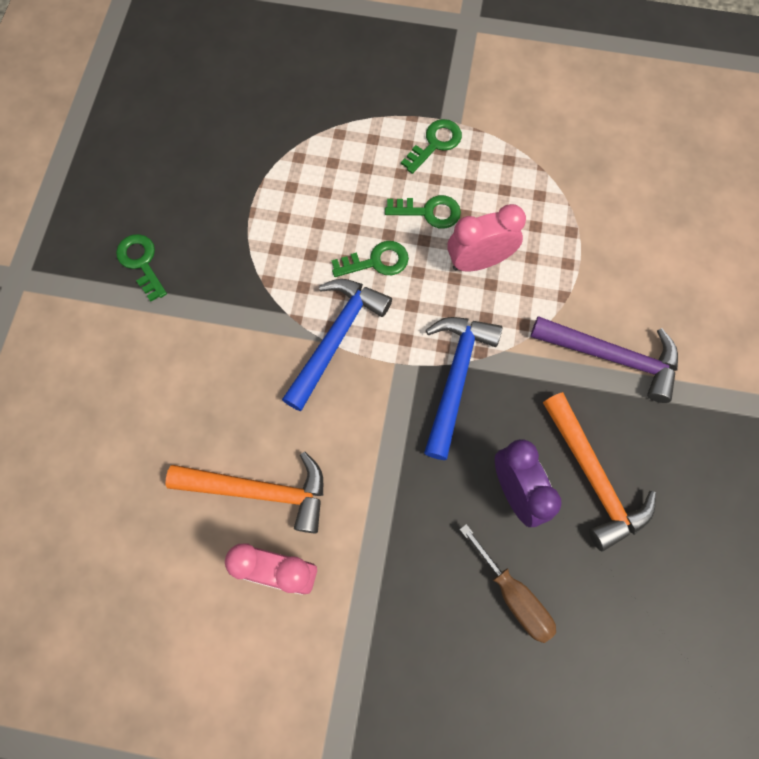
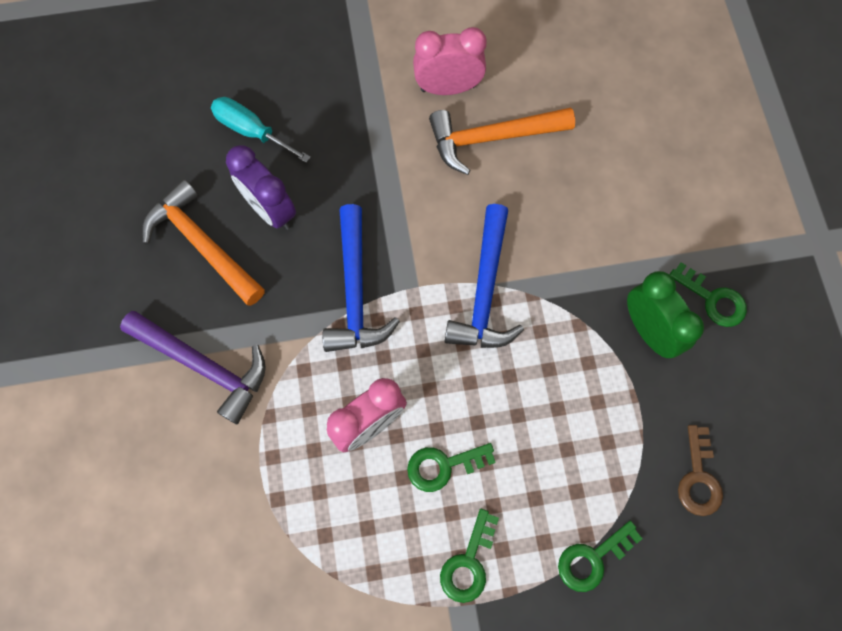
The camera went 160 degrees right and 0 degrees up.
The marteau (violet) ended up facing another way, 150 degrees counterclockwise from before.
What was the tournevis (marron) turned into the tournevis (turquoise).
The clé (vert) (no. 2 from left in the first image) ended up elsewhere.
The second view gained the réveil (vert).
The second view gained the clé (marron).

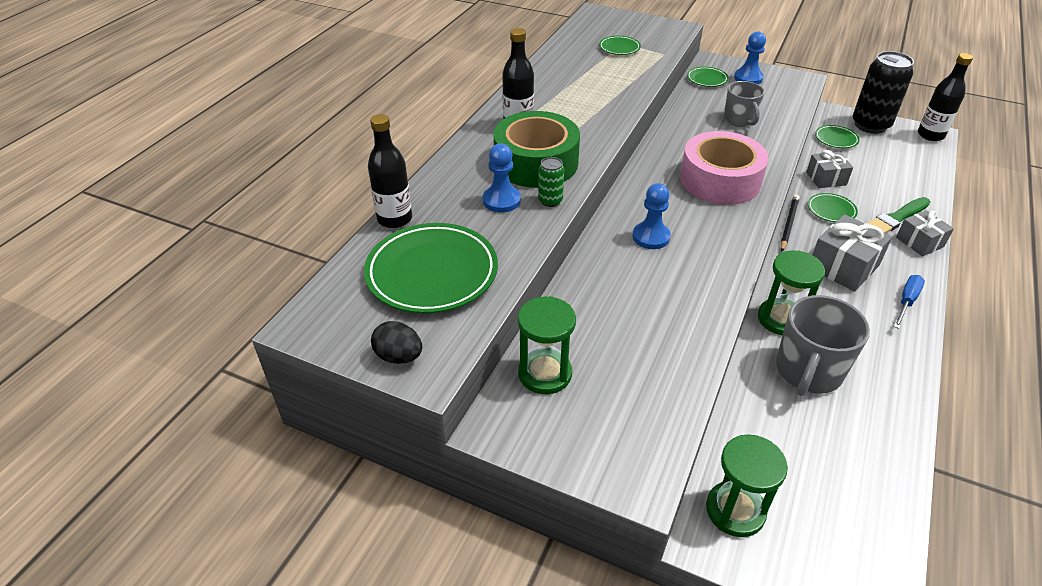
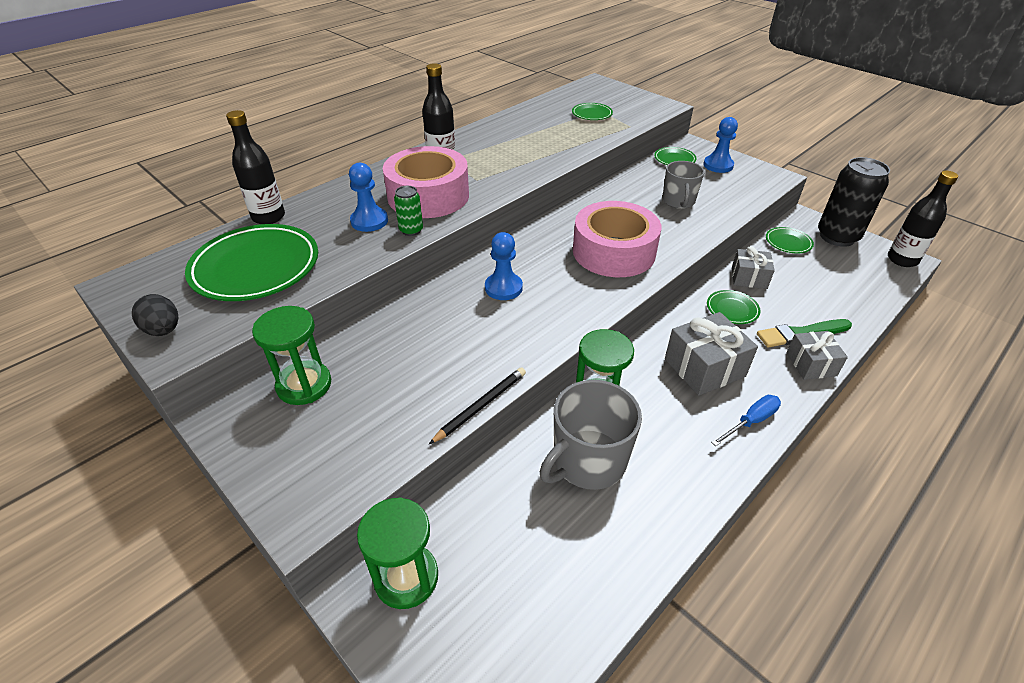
The camera went 20 degrees right and 0 degrees up.
What was the ruban adhésif (vert) turned into the ruban adhésif (rose) (no. 1 from left).
The crayon (noir) ended up elsewhere.

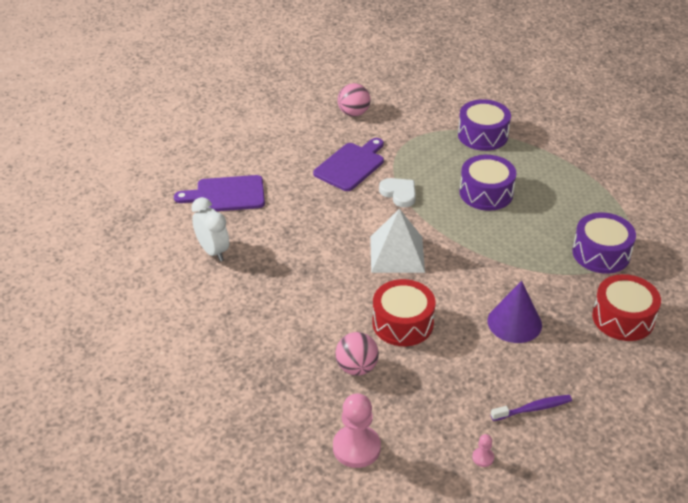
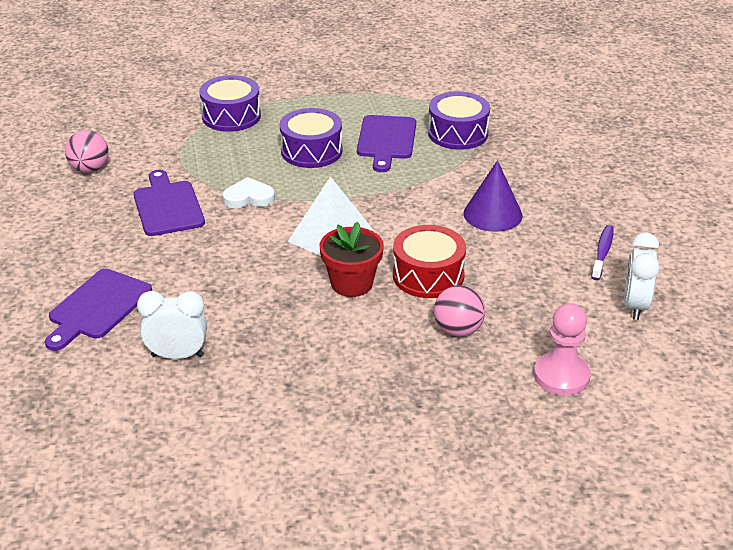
The camera went 55 degrees left and 5 degrees down.
The second view gained the pot de fleurs (rouge).
The second view gained the planche à découper (violet) (no. 3 from left).
Where the pion (rose) (no. 2 from left) stood, the réveil (blanc) (no. 2 from left) came to stand.
The second view lost the tambour (rouge) (no. 2 from left).

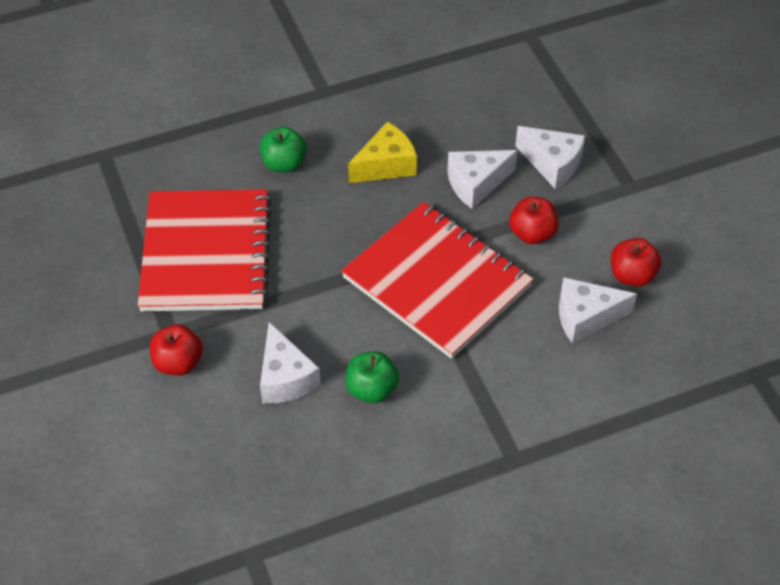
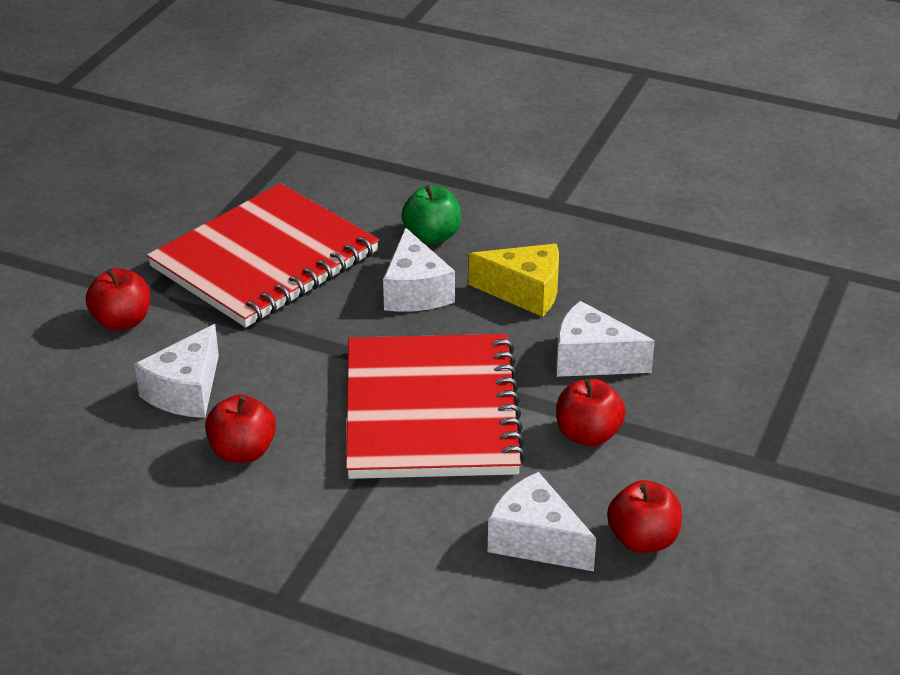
The camera went 45 degrees right and 15 degrees down.
What was the pomme (vert) (no. 2 from left) turned into the pomme (rouge) (no. 2 from left).
The fromage (blanc) (no. 3 from left in the first image) ended up elsewhere.

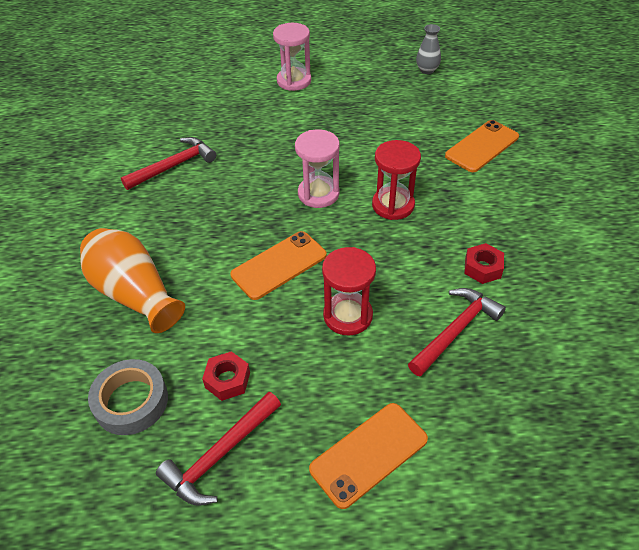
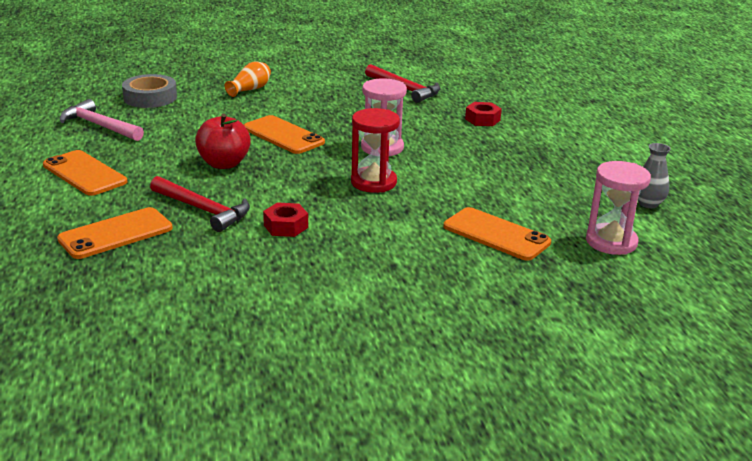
The camera went 80 degrees right and 20 degrees down.
The second view gained the téléphone (orange) (no. 2 from left).
What was the marteau (rouge) (no. 2 from left) turned into the marteau (rose).
Where the sablier (rouge) (no. 1 from left) stood, the pomme (rouge) came to stand.
The size of the vase (orange) changed by a factor of 0.53.
The écrou (rouge) (no. 1 from left in the first image) ended up elsewhere.
The sablier (rose) (no. 1 from left in the first image) ended up elsewhere.

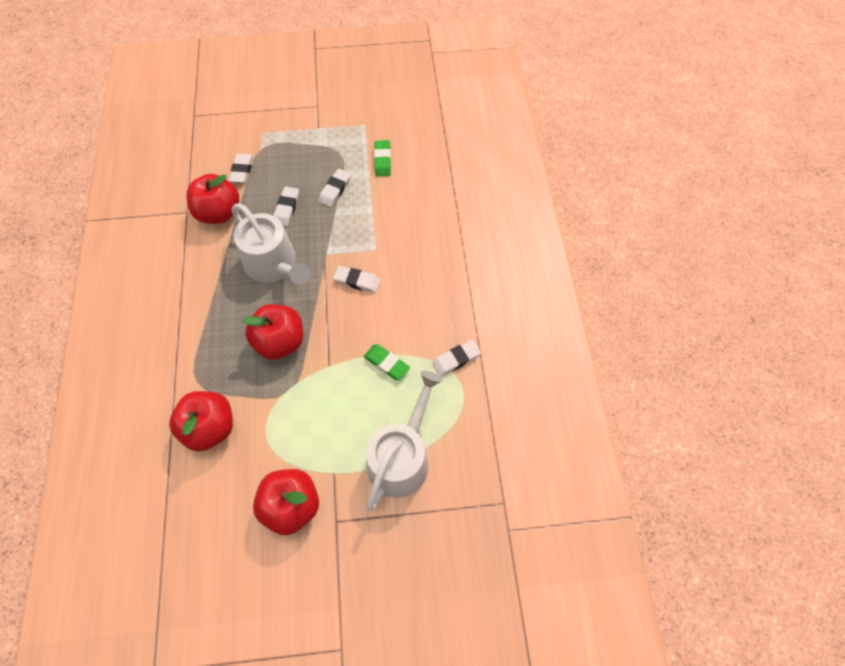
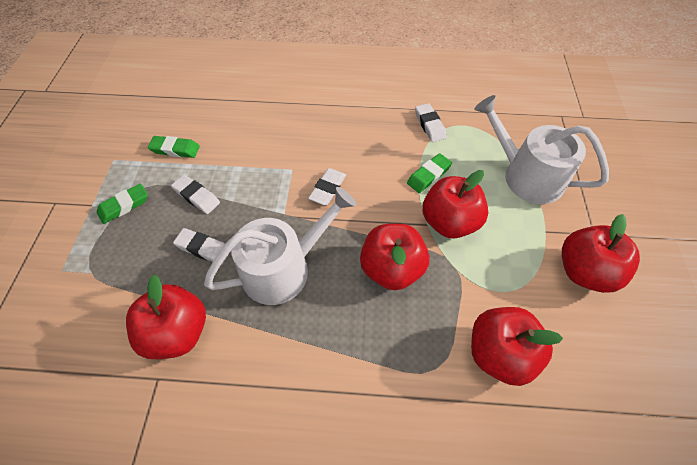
The camera went 80 degrees left and 5 degrees down.
The second view gained the gomme (vert) (no. 1 from left).
The second view gained the pomme (rouge) (no. 3 from left).
The second view lost the gomme (blanc) (no. 1 from left).

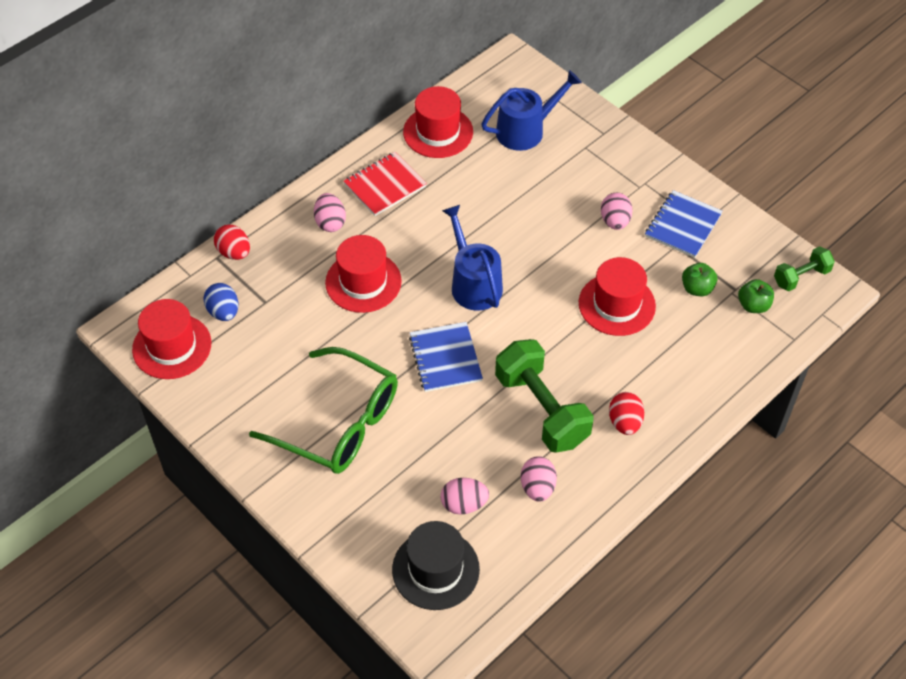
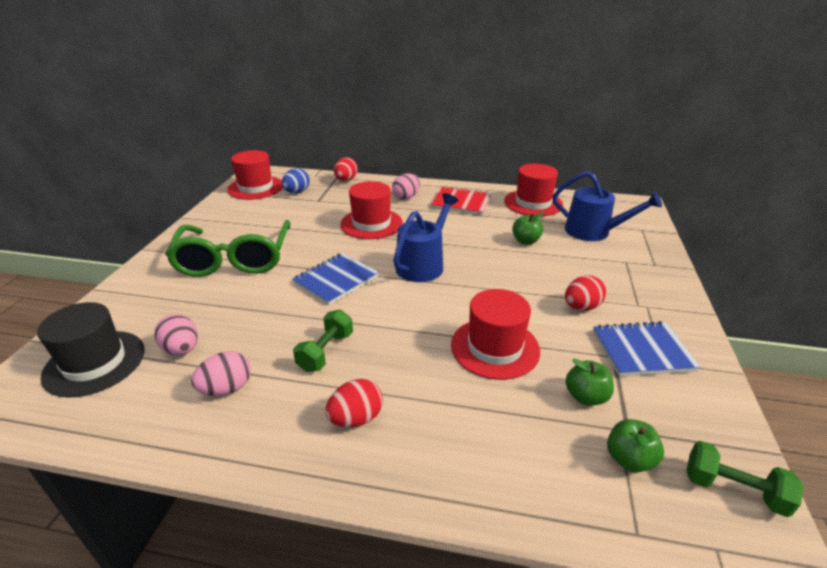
The camera went 55 degrees right and 20 degrees down.
The size of the haltère (vert) (no. 1 from left) changed by a factor of 0.54.
The second view gained the pomme (vert) (no. 1 from left).
What was the œuf (rose) (no. 4 from left) turned into the œuf (rouge) (no. 3 from left).

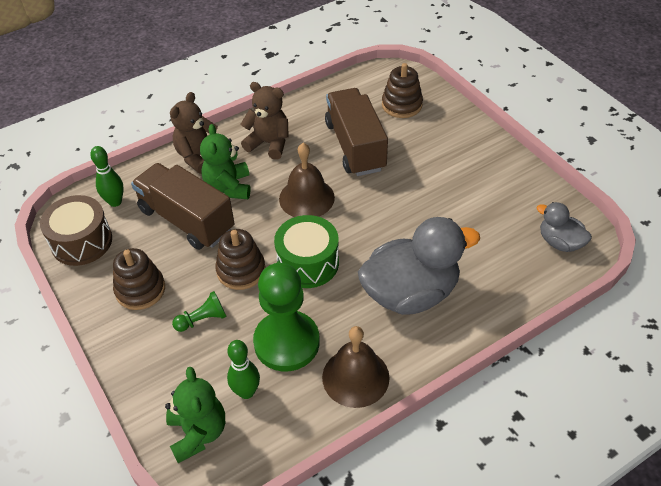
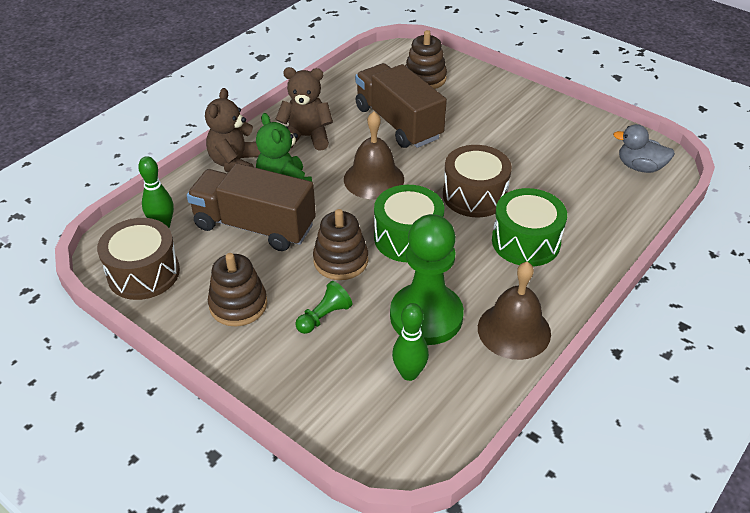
The camera went 20 degrees left and 5 degrees down.
The second view gained the tambour (marron) (no. 2 from left).
Where the canard (gris) (no. 1 from left) stood, the tambour (vert) (no. 2 from left) came to stand.
The second view lost the ours en peluche (vert) (no. 1 from left).

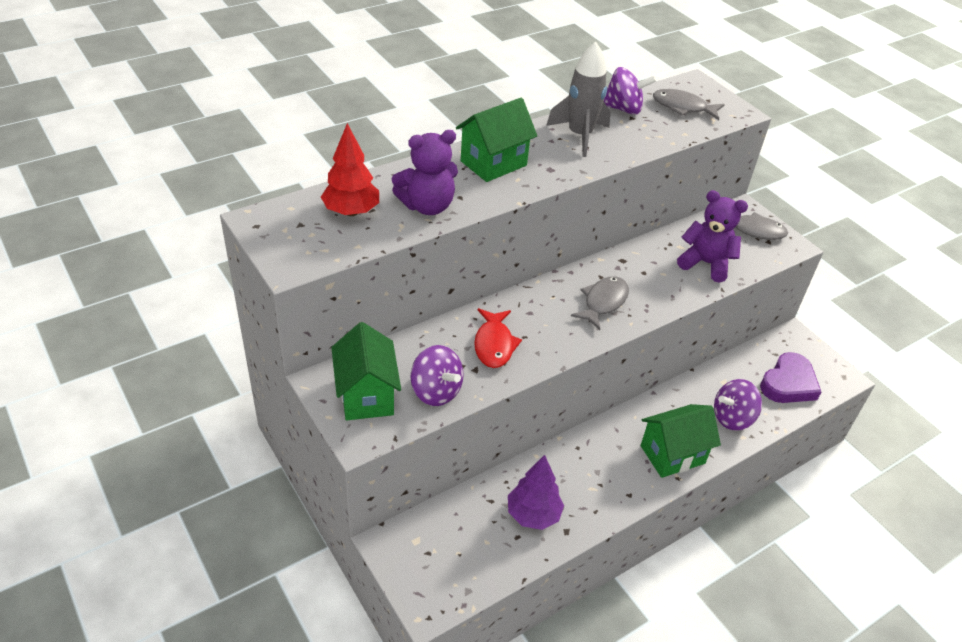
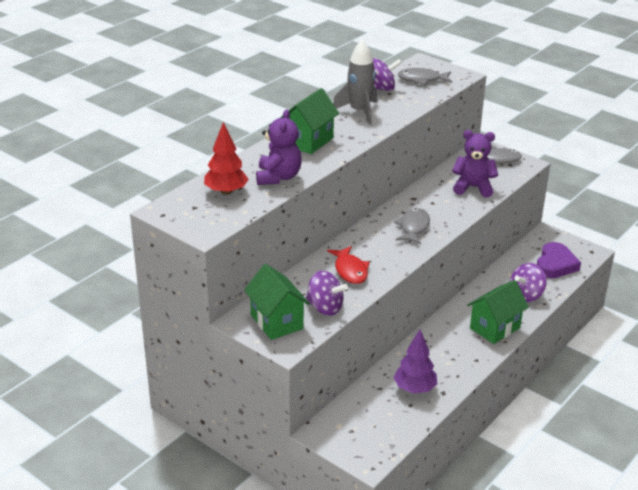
The camera went 15 degrees left and 10 degrees down.
The ours en peluche (violet) (no. 1 from left) ended up facing another way, 45 degrees counterclockwise from before.

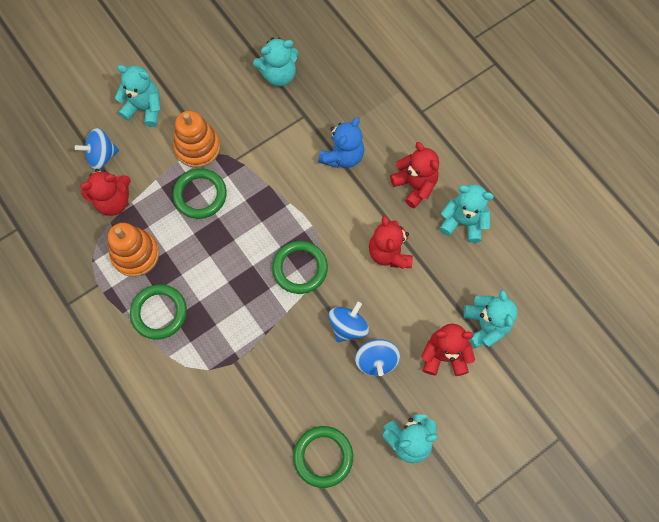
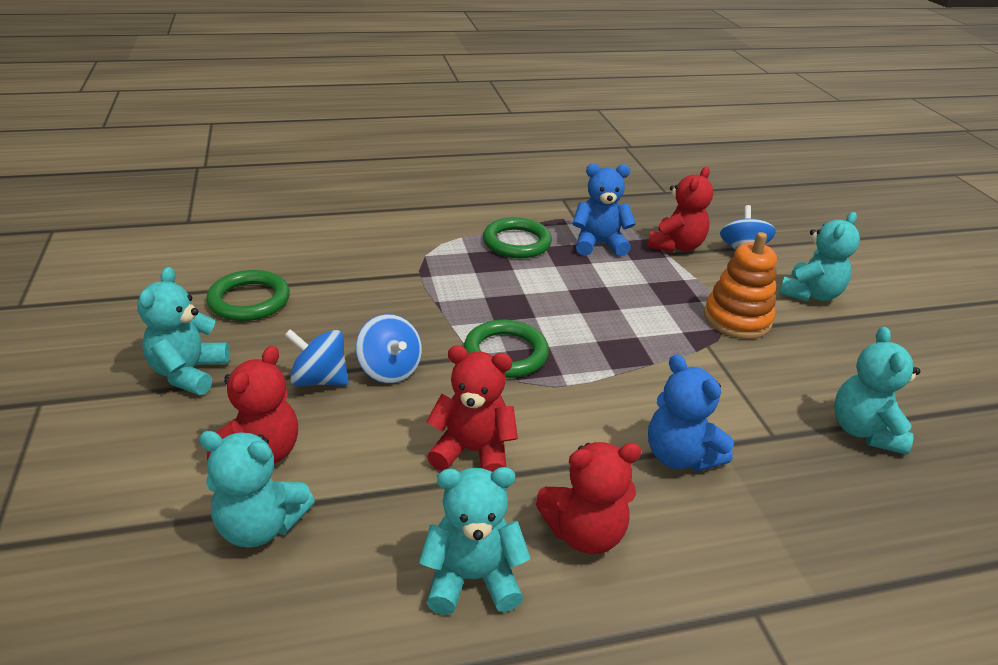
The camera went 110 degrees right and 35 degrees down.
The ours en peluche (turquoise) (no. 4 from left in the first image) ended up facing another way, 135 degrees counterclockwise from before.
Where the jouet à empiler (orange) (no. 1 from left) stood, the ours en peluche (bleu) (no. 1 from left) came to stand.
The ours en peluche (rouge) (no. 1 from left in the first image) ended up facing another way, 150 degrees counterclockwise from before.
The second view lost the anneau (vert) (no. 2 from left).

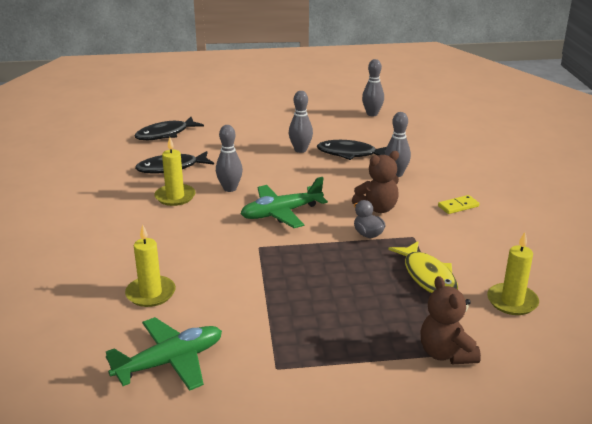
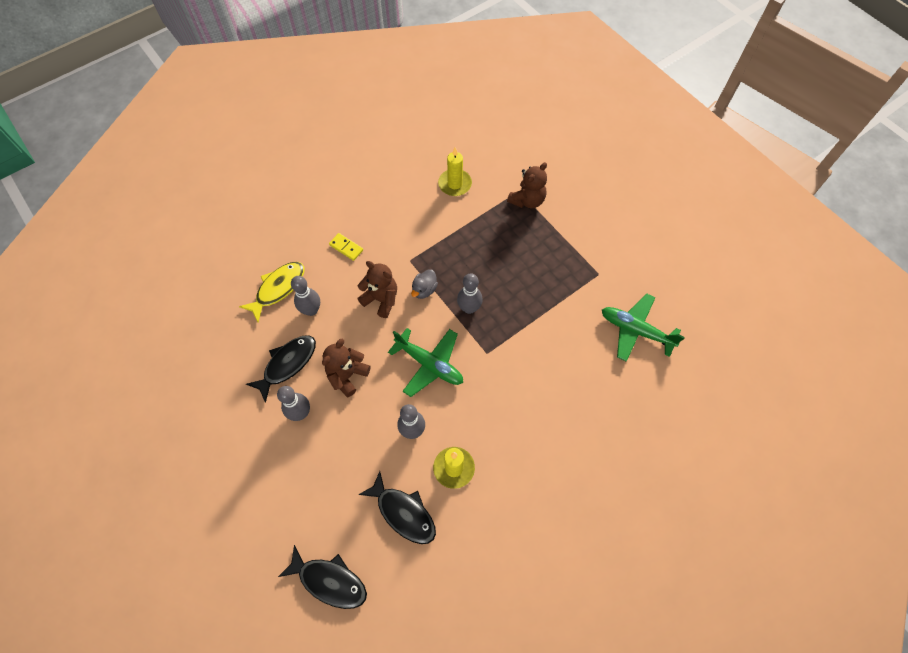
The camera went 120 degrees left and 35 degrees up.
The poisson (jaune) ended up elsewhere.
The poisson (noir) (no. 3 from left in the first image) ended up facing another way, 120 degrees counterclockwise from before.
The second view gained the ours en peluche (marron) (no. 1 from left).
The quille (gris) (no. 3 from left in the first image) ended up elsewhere.
The second view lost the bougie (jaune) (no. 1 from left).

